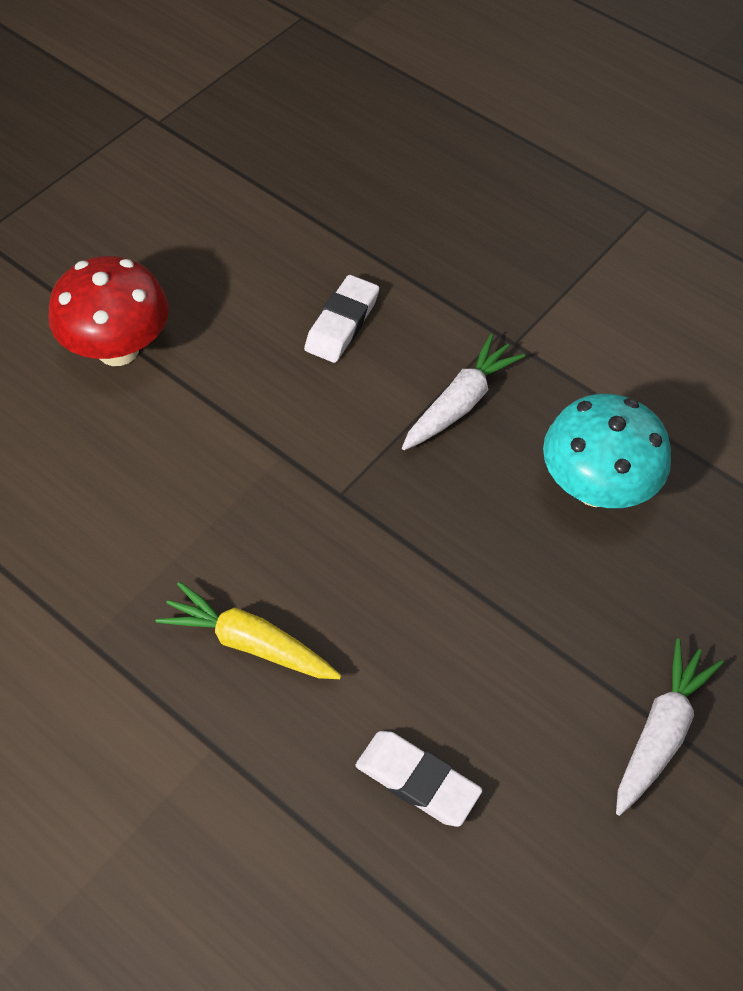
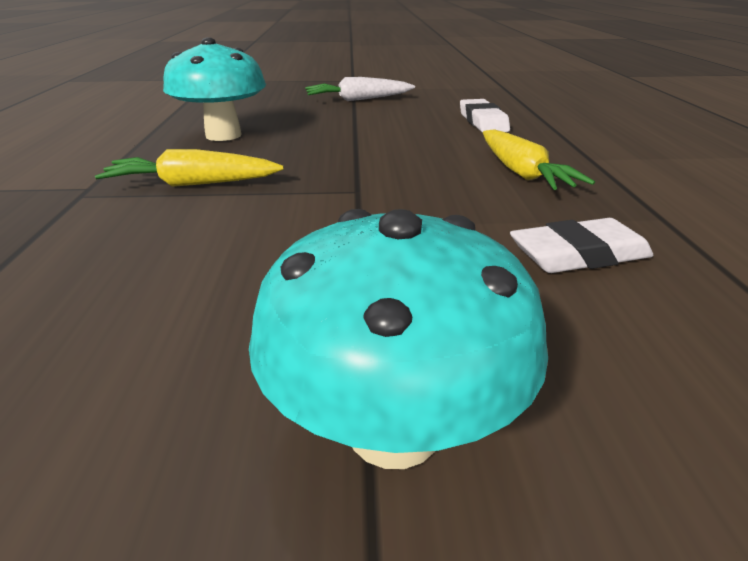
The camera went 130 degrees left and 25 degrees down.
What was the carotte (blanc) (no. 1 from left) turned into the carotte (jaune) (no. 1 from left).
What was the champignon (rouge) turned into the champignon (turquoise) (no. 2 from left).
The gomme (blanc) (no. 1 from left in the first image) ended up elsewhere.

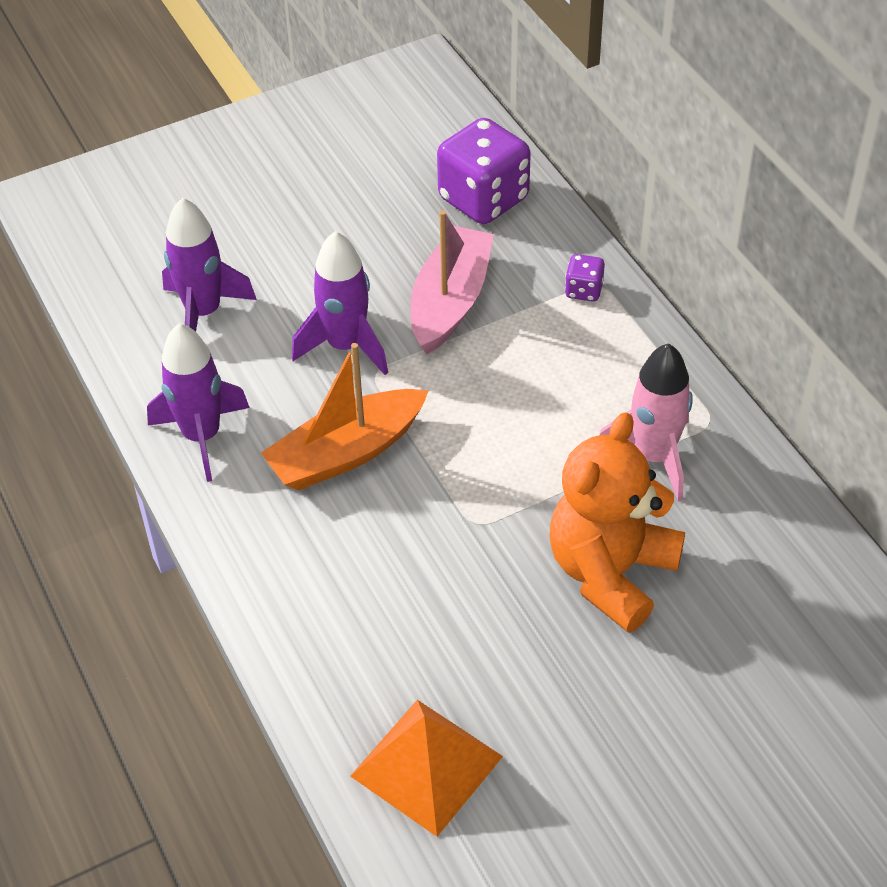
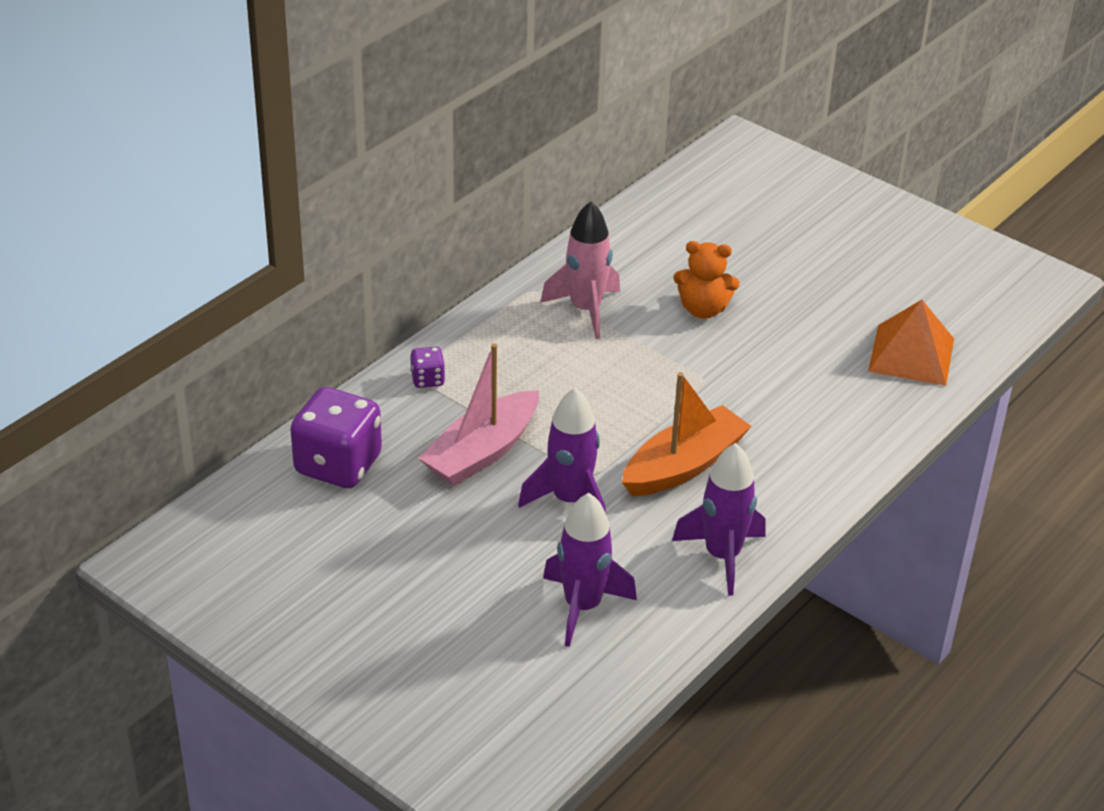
The camera went 115 degrees left and 10 degrees down.
The bateau (rose) ended up facing another way, 45 degrees counterclockwise from before.
The bateau (orange) ended up facing another way, 75 degrees counterclockwise from before.
The size of the ours en peluche (orange) changed by a factor of 0.60.

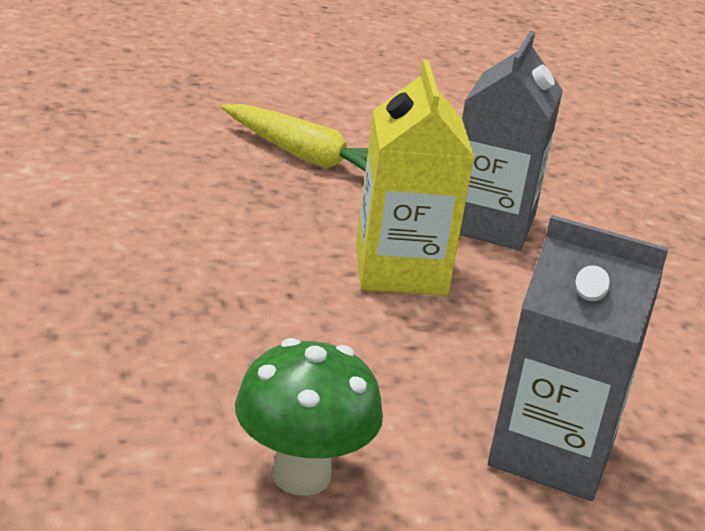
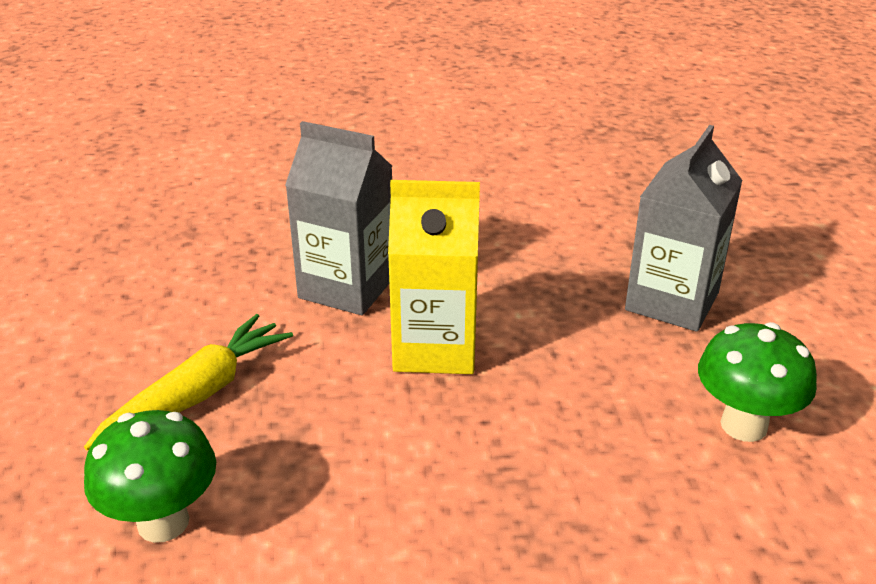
The camera went 80 degrees left and 5 degrees up.
The second view gained the champignon (vert) (no. 1 from left).

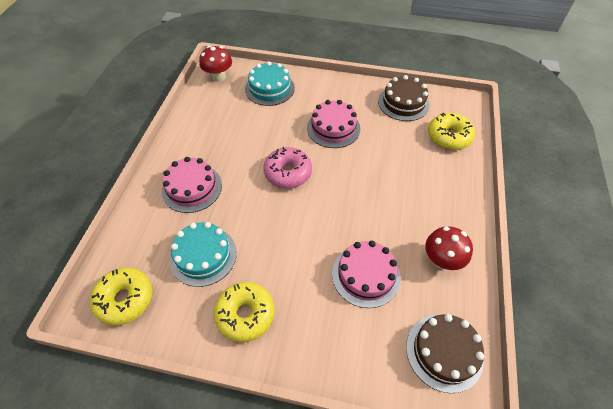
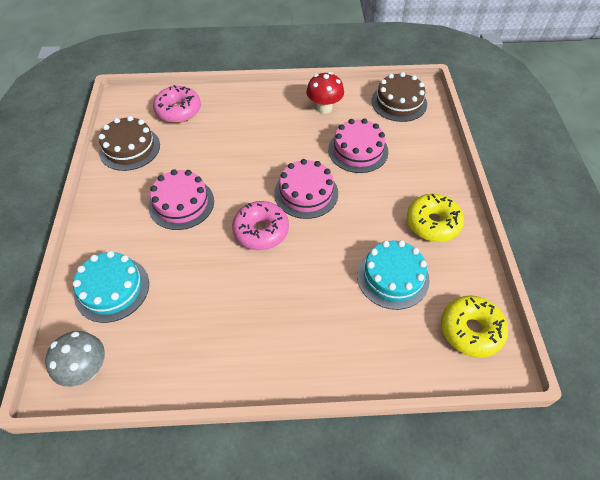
The camera went 105 degrees left and 0 degrees up.
What was the champignon (rouge) (no. 1 from left) turned into the champignon (gris).
What was the beignet (jaune) (no. 3 from left) turned into the beignet (rose) (no. 1 from left).
The gâteau (rose) (no. 1 from left in the first image) ended up elsewhere.

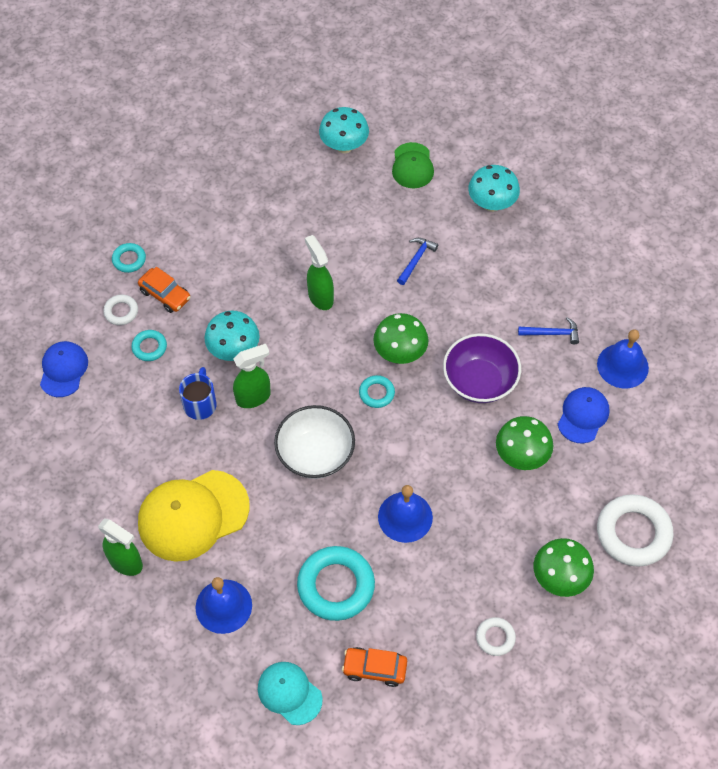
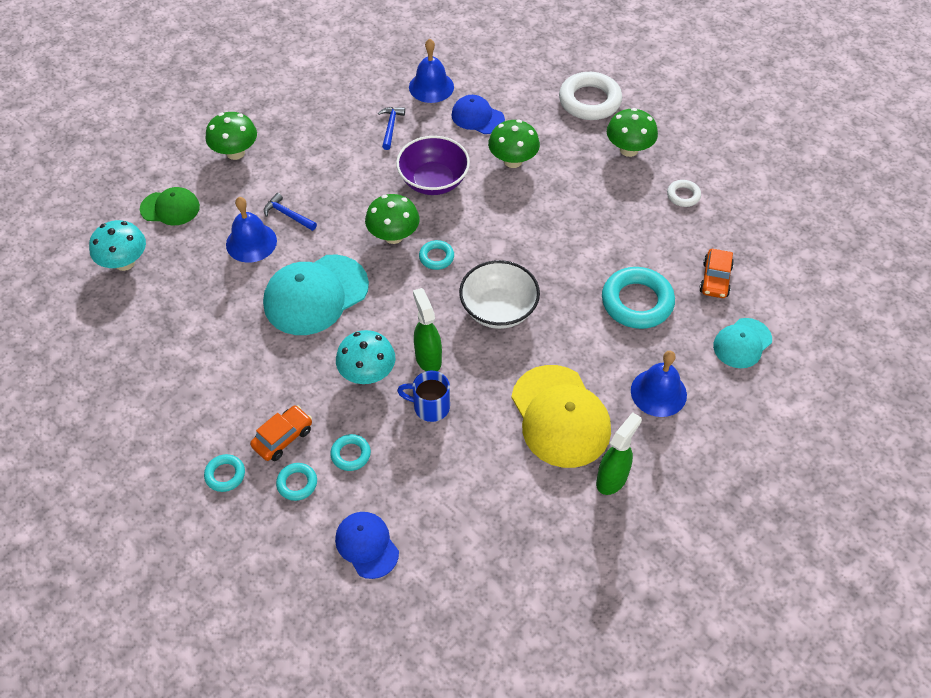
The camera went 85 degrees left and 5 degrees down.
What was the champignon (turquoise) (no. 3 from left) turned into the champignon (vert) (no. 1 from left).
The cloche (bleu) (no. 2 from left in the first image) ended up elsewhere.
Where the vaporisateur (vert) (no. 3 from left) stood, the casquette (turquoise) (no. 1 from left) came to stand.
What was the anneau (blanc) (no. 1 from left) turned into the anneau (turquoise) (no. 2 from left).
The casquette (bleu) (no. 1 from left) ended up facing another way, 45 degrees clockwise from before.

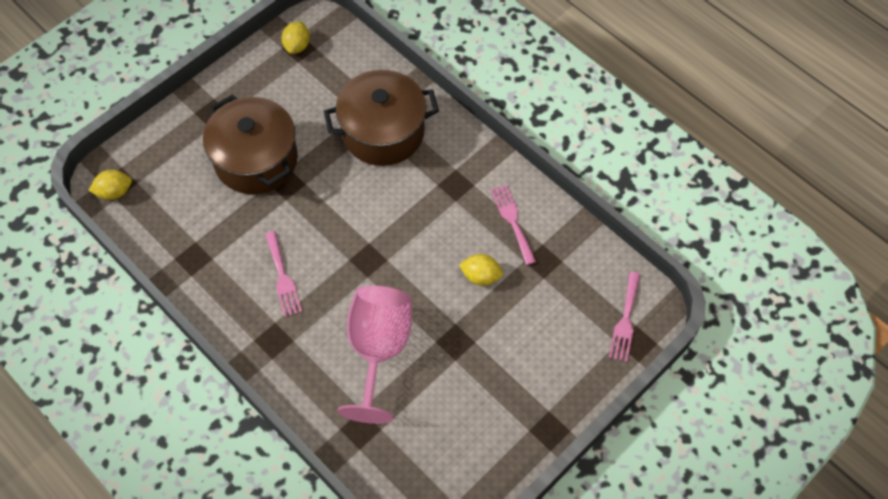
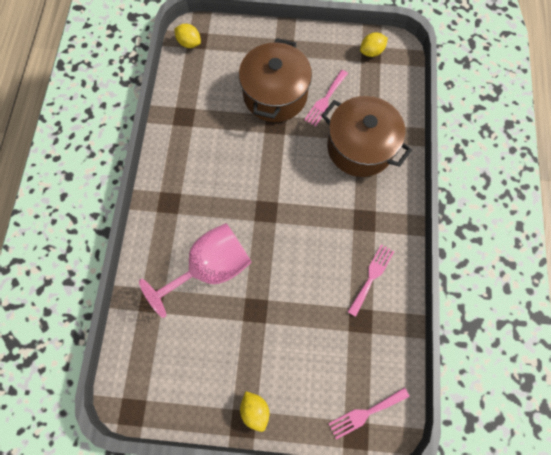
The camera went 50 degrees right and 10 degrees up.
The citron (jaune) (no. 3 from left in the first image) ended up elsewhere.
The fourchette (rose) (no. 1 from left) ended up elsewhere.

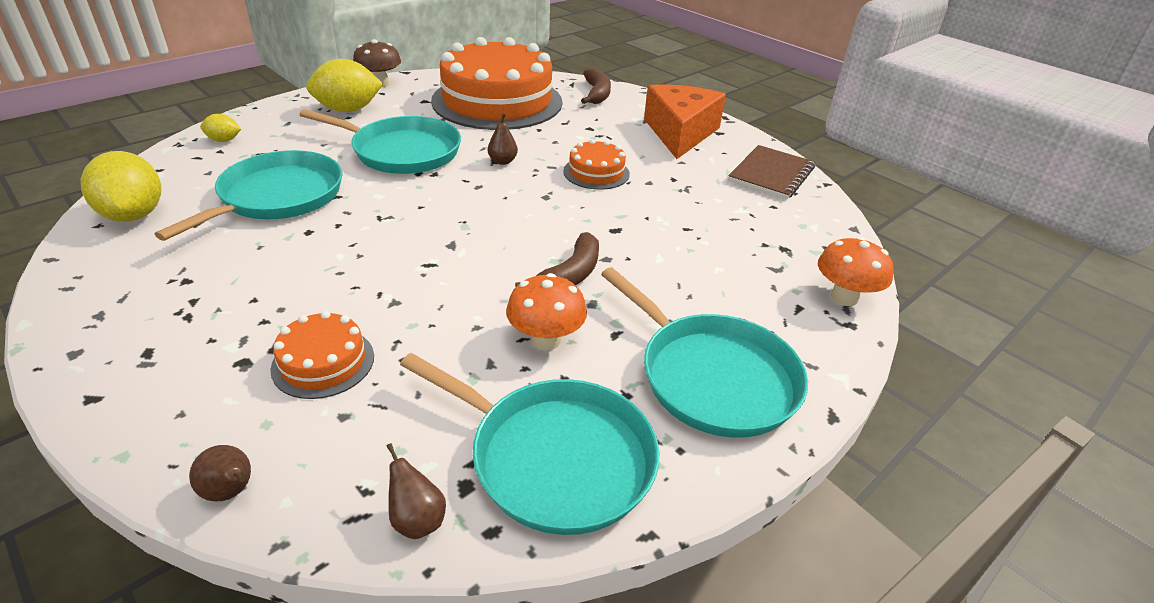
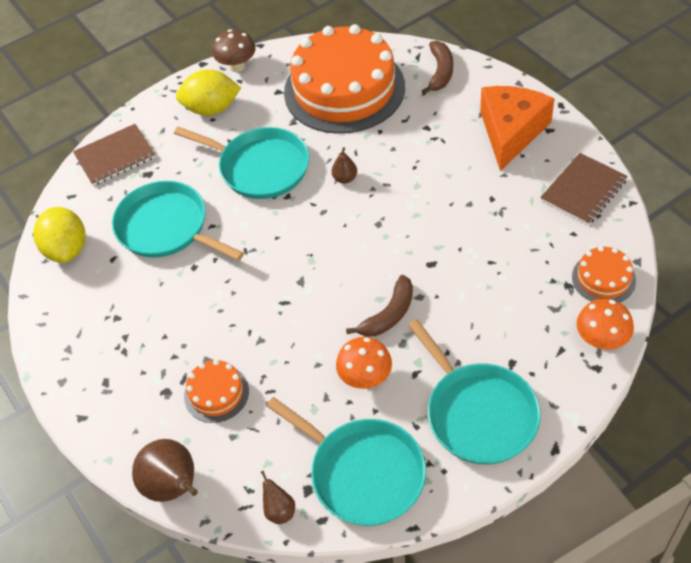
The camera went 15 degrees right and 15 degrees up.
Where the citron (jaune) (no. 2 from left) stood, the carnet (marron) (no. 1 from left) came to stand.
The poêle (turquoise) (no. 1 from left) ended up facing another way, 90 degrees counterclockwise from before.
The size of the poire (marron) (no. 1 from left) changed by a factor of 1.94.
The gâteau (orange) (no. 3 from left) ended up elsewhere.

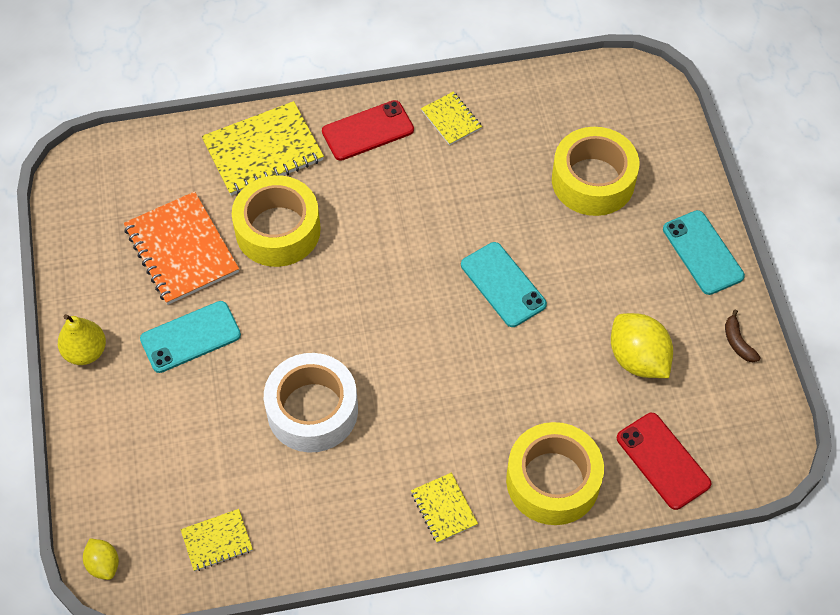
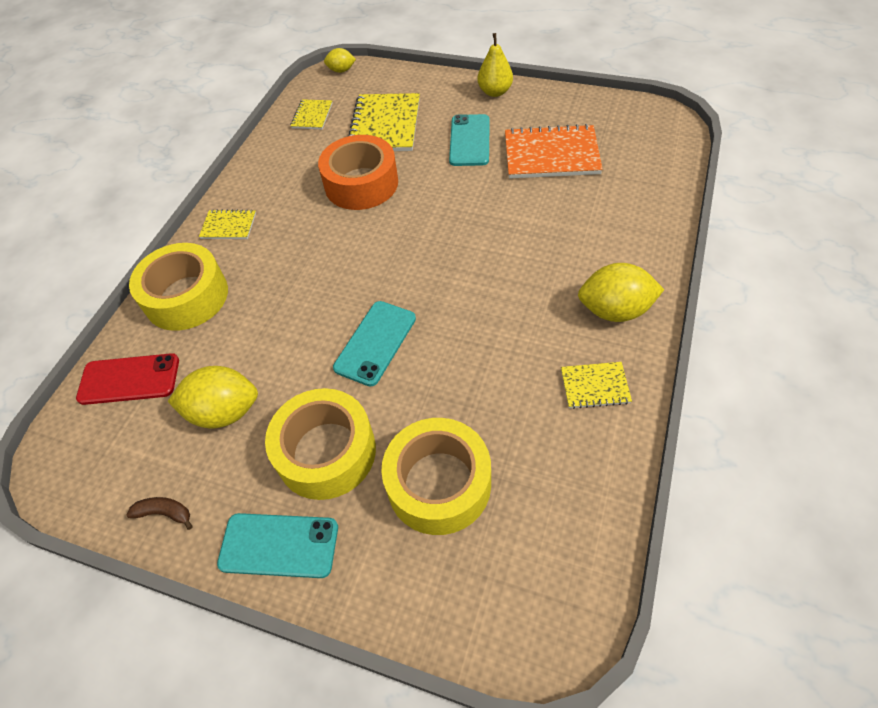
The camera went 125 degrees right and 5 degrees down.
The ruban adhésif (jaune) (no. 1 from left in the first image) ended up elsewhere.
What was the ruban adhésif (blanc) turned into the ruban adhésif (orange).
The téléphone (turquoise) (no. 2 from left) ended up facing another way, 60 degrees counterclockwise from before.
The carnet (jaune) (no. 2 from left in the first image) ended up elsewhere.
Where the téléphone (rouge) (no. 1 from left) stood, the citron (jaune) (no. 3 from left) came to stand.

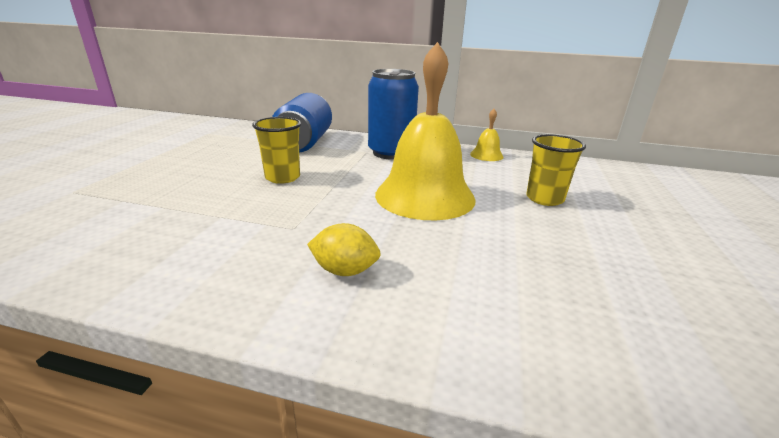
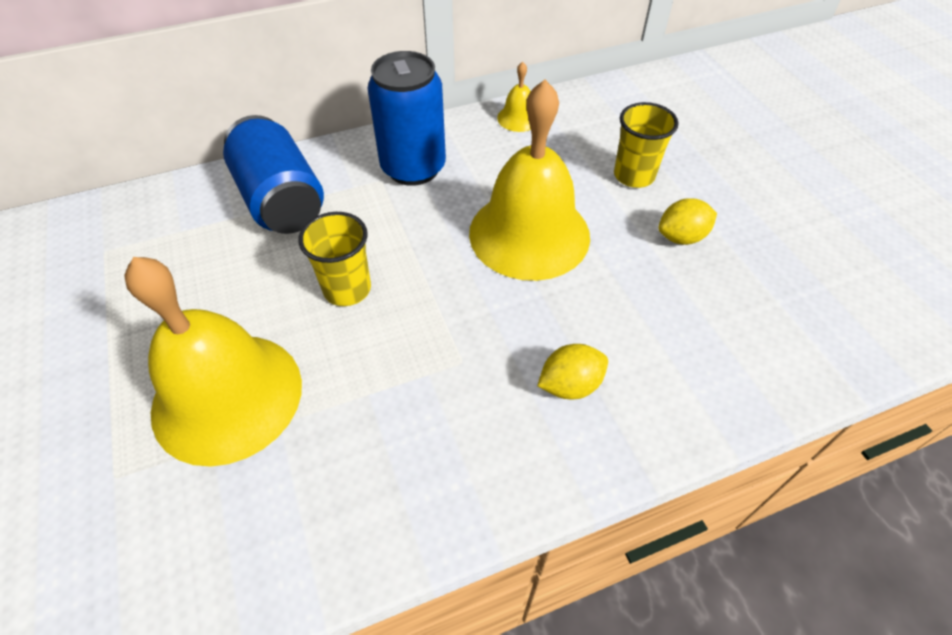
The camera went 35 degrees left and 25 degrees up.
The second view gained the cloche (jaune) (no. 1 from left).
The second view gained the citron (jaune) (no. 2 from left).

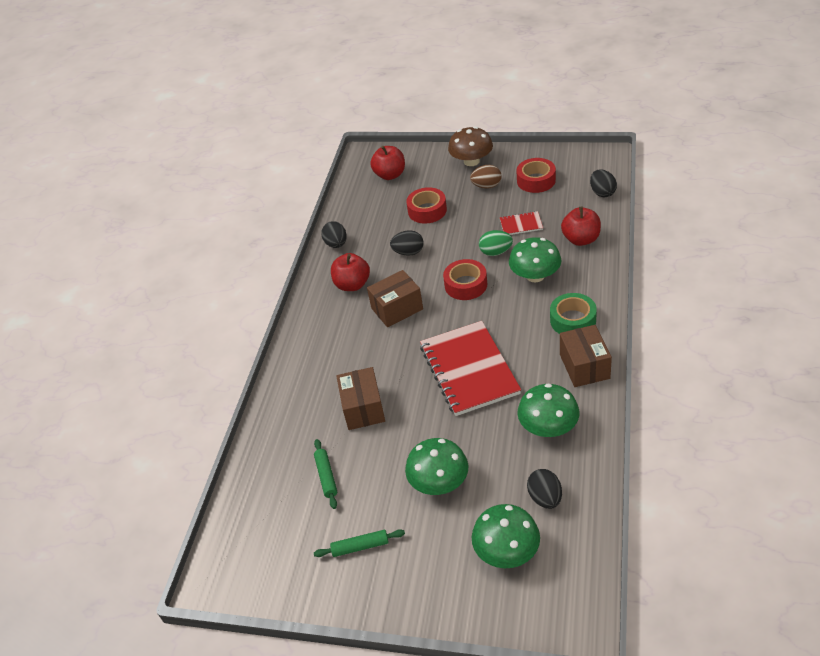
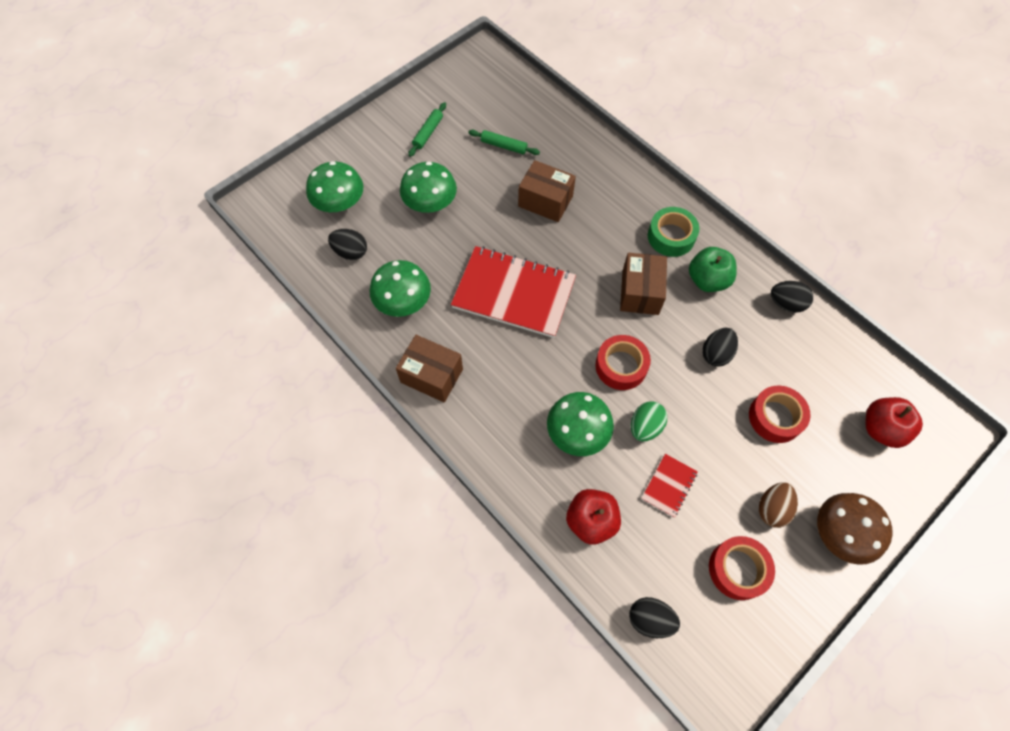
The camera went 120 degrees right and 20 degrees up.
The ruban adhésif (vert) ended up elsewhere.
What was the pomme (rouge) (no. 1 from left) turned into the pomme (vert).

